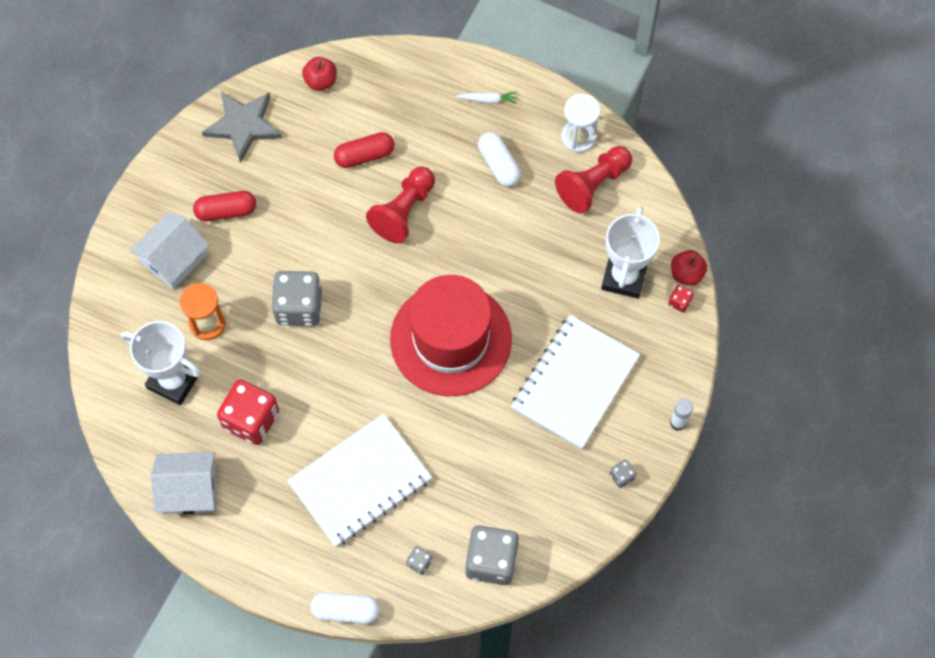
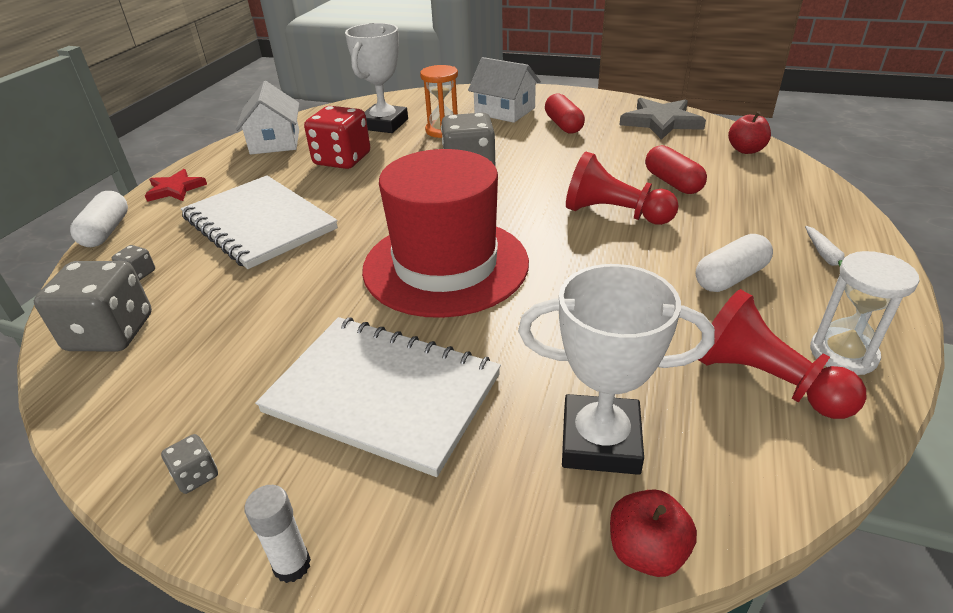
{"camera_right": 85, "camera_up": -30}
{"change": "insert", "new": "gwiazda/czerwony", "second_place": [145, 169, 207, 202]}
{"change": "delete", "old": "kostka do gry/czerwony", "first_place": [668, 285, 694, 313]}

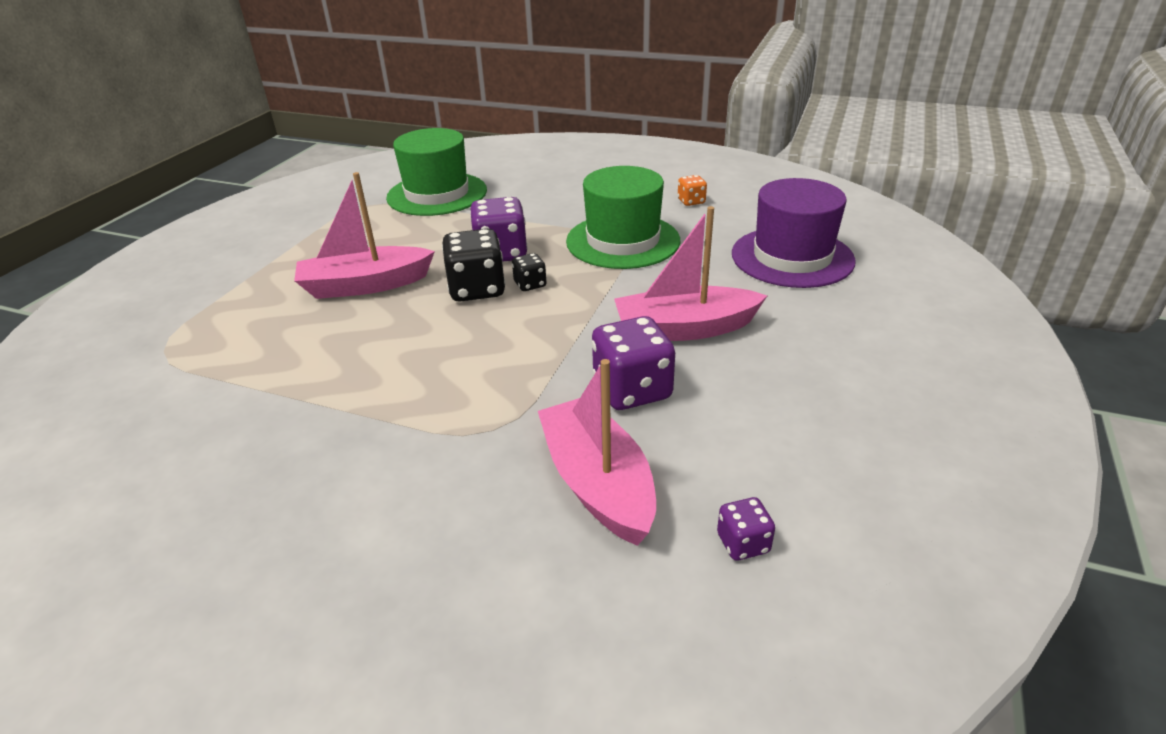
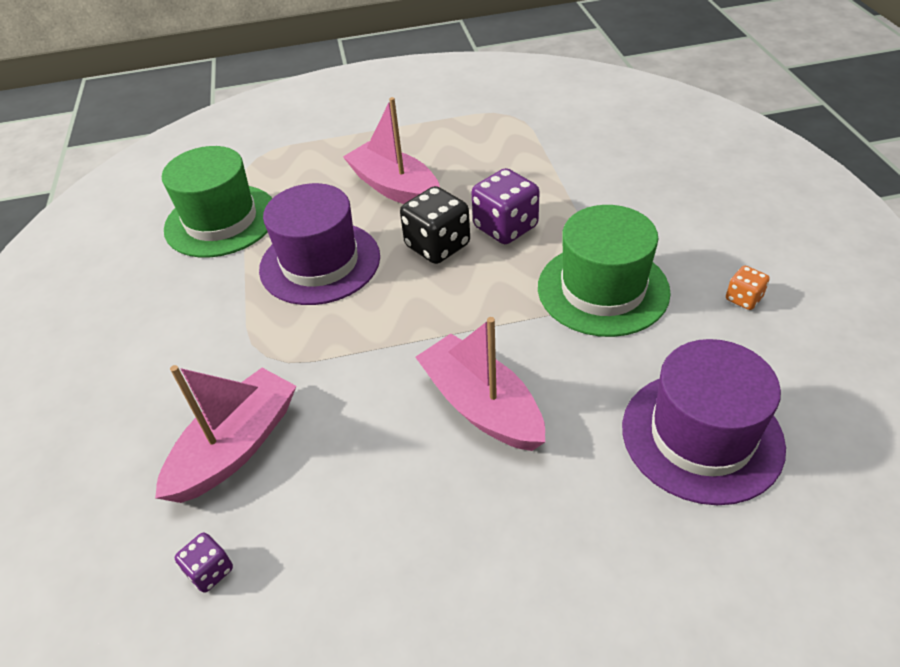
{"camera_right": 60, "camera_up": 10}
{"change": "move", "old": "kapelusz/zielony", "first_place": [386, 128, 487, 216], "second_place": [162, 146, 272, 257]}
{"change": "insert", "new": "kapelusz/fioletowy", "second_place": [259, 183, 380, 305]}
{"change": "delete", "old": "kostka do gry/czarny", "first_place": [512, 253, 547, 291]}
{"change": "delete", "old": "kostka do gry/fioletowy", "first_place": [592, 316, 675, 410]}

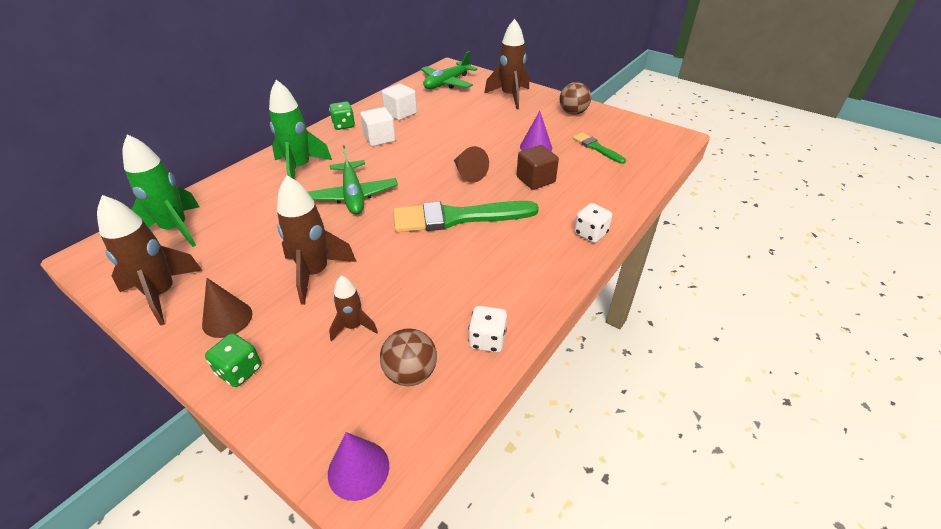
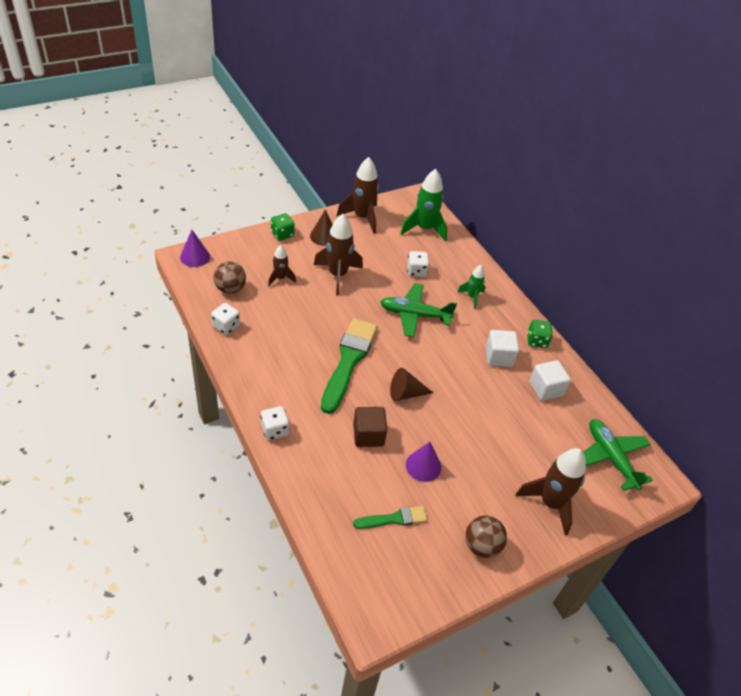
{"camera_right": 110, "camera_up": 5}
{"change": "insert", "new": "kostka do gry/biały", "second_place": [407, 251, 430, 277]}
{"change": "resize", "old": "rakieta/zielony", "first_place": [269, 80, 332, 179], "second_place": [457, 265, 486, 309], "factor": 0.56}

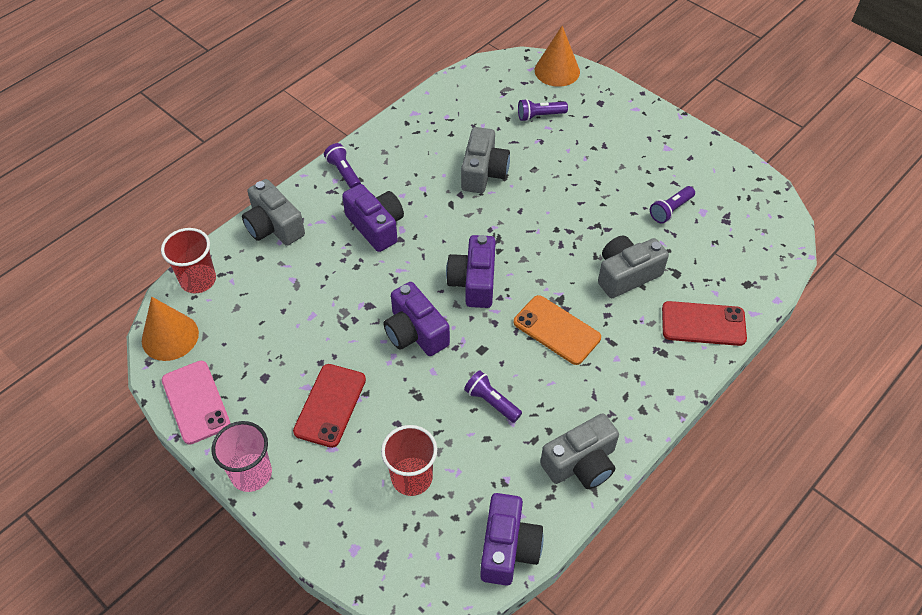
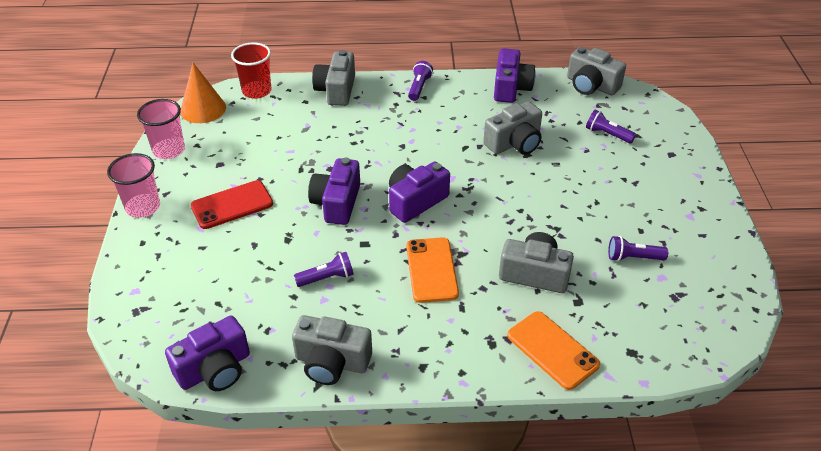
{"camera_right": 45, "camera_up": -10}
{"change": "replace", "old": "telefon/różowy", "new": "szklanka/różowy", "first_place": [162, 361, 231, 445], "second_place": [137, 99, 185, 159]}
{"change": "rotate", "old": "latarka/fioletowy", "first_place": [464, 370, 522, 423], "second_place": [294, 252, 354, 287], "degrees": 75}
{"change": "move", "old": "aparat fotograficzny/fioletowy", "first_place": [342, 184, 404, 252], "second_place": [494, 48, 536, 103]}
{"change": "recolor", "old": "telefon/czerwony", "new": "telefon/pomarańczowy", "first_place": [662, 301, 747, 346], "second_place": [507, 311, 600, 390]}
{"change": "insert", "new": "aparat fotograficzny/szary", "second_place": [567, 47, 626, 95]}
{"change": "delete", "old": "szklanka/czerwony", "first_place": [381, 425, 437, 496]}
{"change": "delete", "old": "stożek/pomarańczowy", "first_place": [535, 26, 580, 87]}

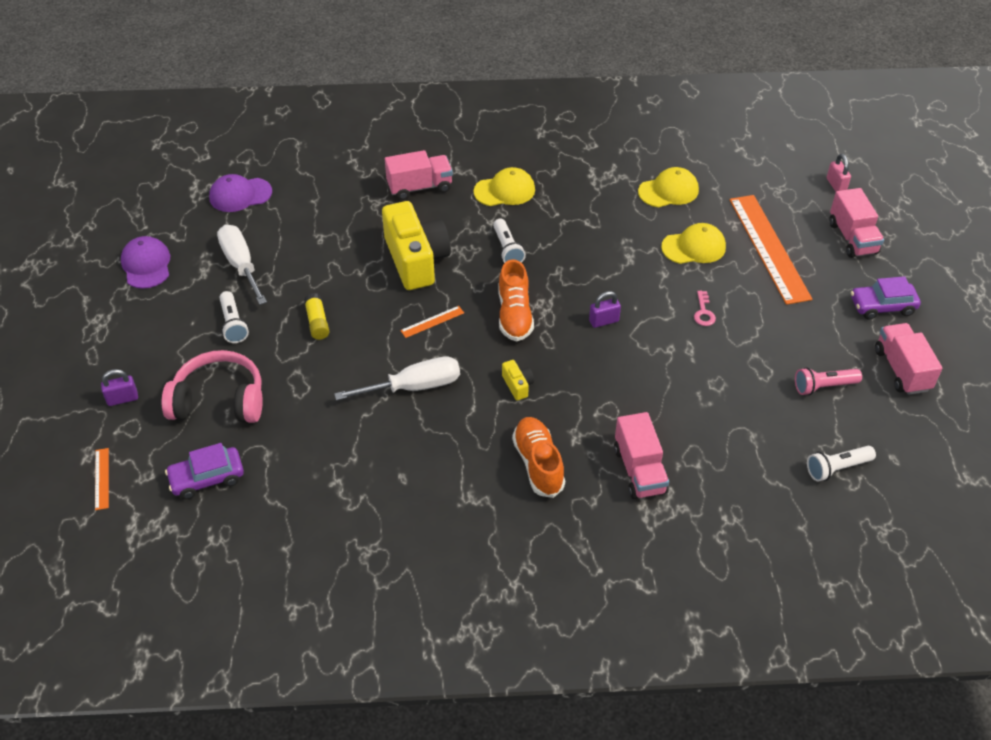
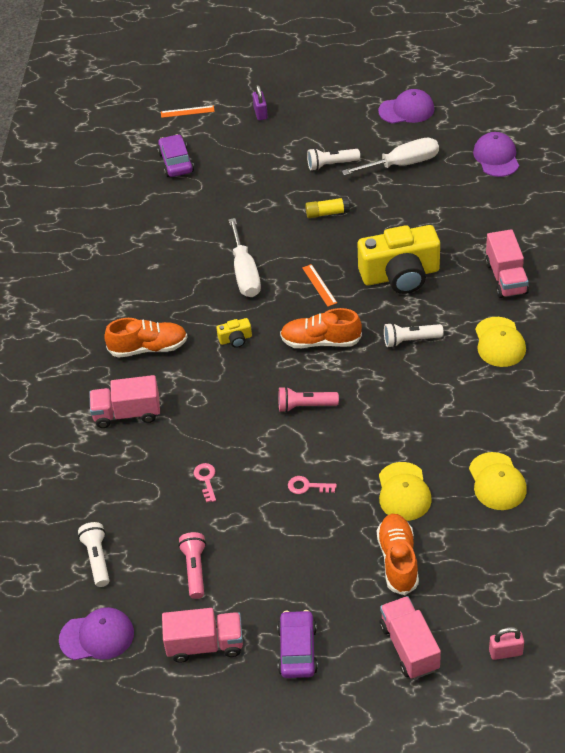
{"camera_right": 100, "camera_up": 0}
{"change": "insert", "new": "czapka/fioletowy", "second_place": [59, 607, 134, 660]}
{"change": "insert", "new": "klucz/różowy", "second_place": [194, 463, 216, 503]}
{"change": "replace", "old": "kłódka/fioletowy", "new": "latarka/różowy", "first_place": [589, 291, 621, 328], "second_place": [278, 387, 339, 412]}
{"change": "replace", "old": "linijka/pomarańczowy", "new": "but/pomarańczowy", "first_place": [730, 195, 812, 305], "second_place": [377, 514, 419, 595]}
{"change": "rotate", "old": "ciężarówka/różowy", "first_place": [829, 188, 884, 258], "second_place": [379, 596, 441, 679], "degrees": 75}
{"change": "delete", "old": "słuchawki/różowy", "first_place": [161, 350, 263, 423]}

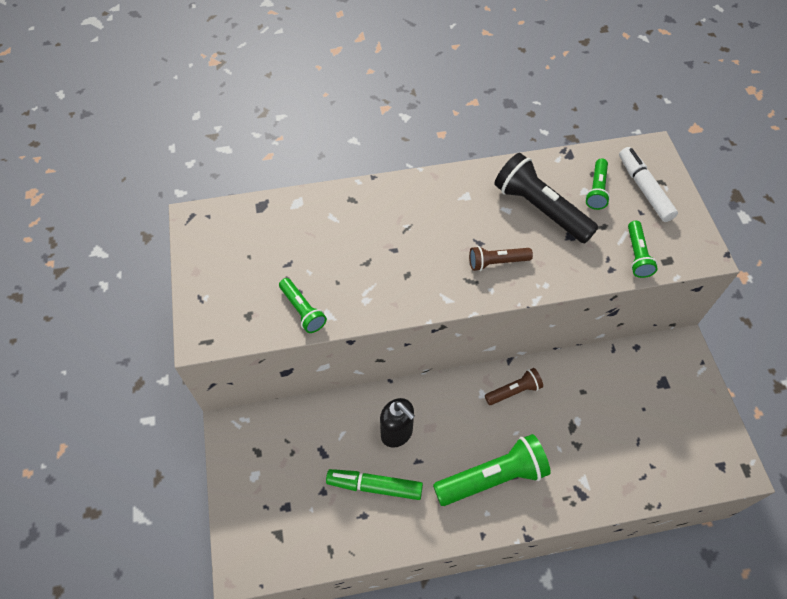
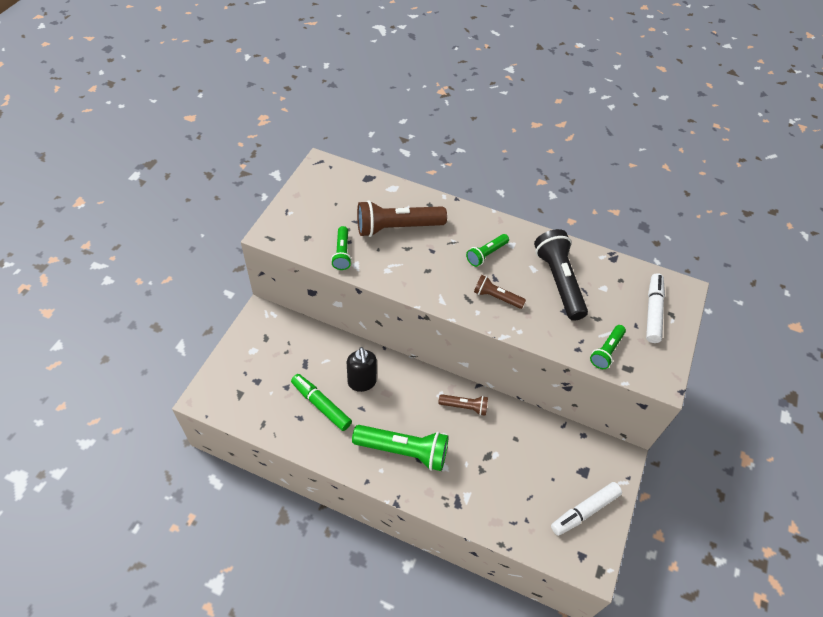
{"camera_right": 30, "camera_up": -5}
{"change": "insert", "new": "latarka/brązowy", "second_place": [357, 200, 447, 237]}
{"change": "move", "old": "latarka/zielony", "first_place": [585, 159, 610, 210], "second_place": [466, 234, 509, 267]}
{"change": "insert", "new": "flamaster/biały", "second_place": [551, 482, 622, 536]}

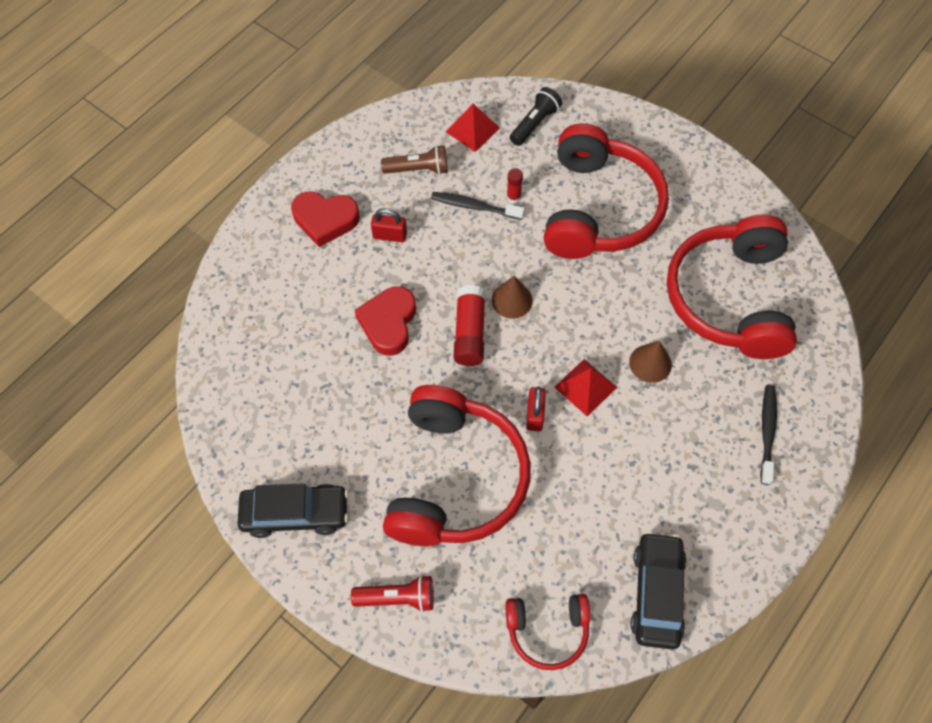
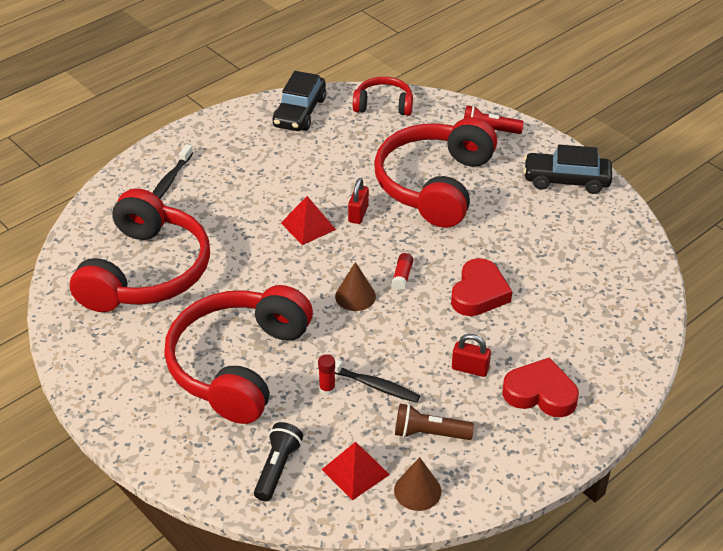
{"camera_right": -170, "camera_up": -20}
{"change": "rotate", "old": "latarka/czarny", "first_place": [510, 87, 562, 146], "second_place": [254, 422, 303, 502], "degrees": 150}
{"change": "resize", "old": "klej w sztyfcie/czerwony", "first_place": [454, 285, 486, 366], "second_place": [391, 253, 413, 290], "factor": 0.54}
{"change": "move", "old": "stożek/brązowy", "first_place": [629, 341, 672, 383], "second_place": [394, 457, 441, 511]}

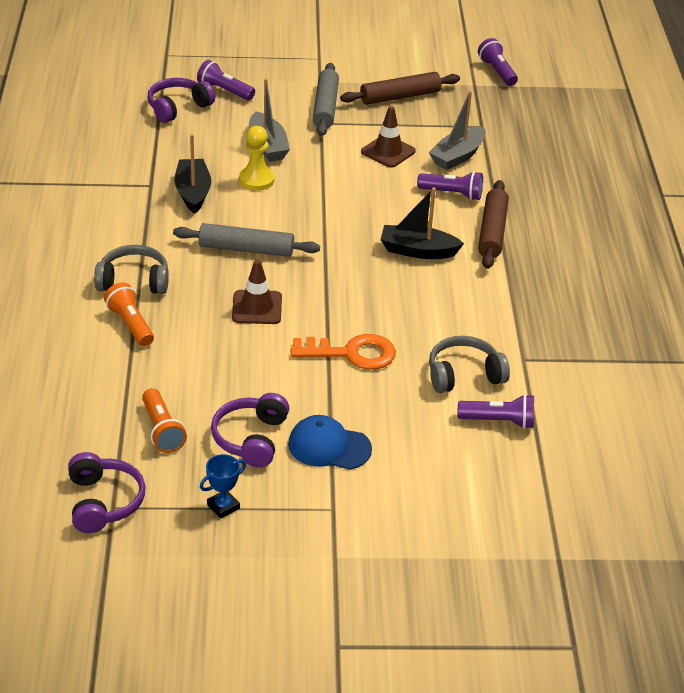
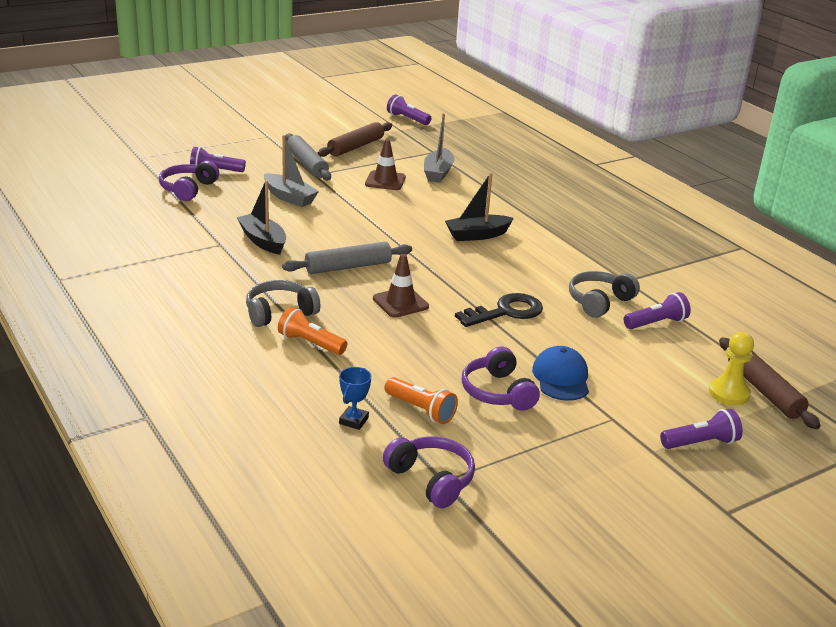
{"camera_right": -30, "camera_up": -10}
{"change": "move", "old": "puchar/niebieski", "first_place": [200, 454, 246, 519], "second_place": [339, 367, 371, 430]}
{"change": "recolor", "old": "klucz/pomarańczowy", "new": "klucz/czarny", "first_place": [291, 334, 396, 370], "second_place": [455, 293, 543, 327]}
{"change": "rotate", "old": "czapka/niebieski", "first_place": [288, 415, 372, 470], "second_place": [532, 346, 589, 401], "degrees": 105}
{"change": "move", "old": "latarka/fioletowy", "first_place": [417, 171, 483, 200], "second_place": [660, 409, 743, 449]}
{"change": "move", "old": "pionek/żółty", "first_place": [239, 126, 275, 191], "second_place": [709, 332, 754, 406]}
{"change": "move", "old": "wałek do ciasta/brązowy", "first_place": [478, 180, 509, 269], "second_place": [719, 337, 821, 429]}

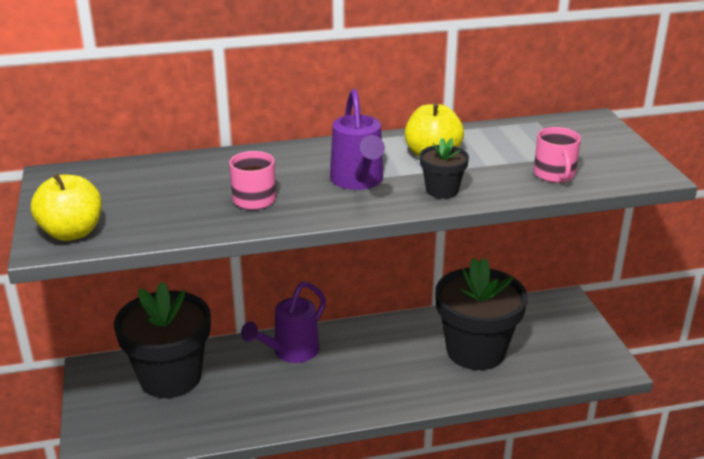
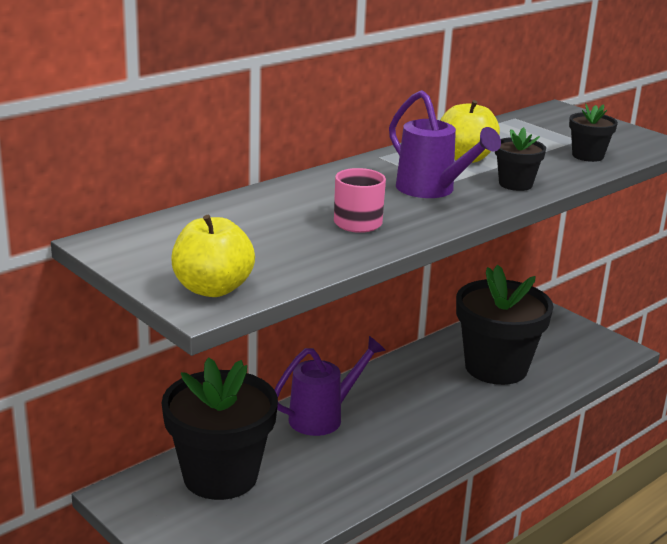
{"camera_right": -30, "camera_up": -5}
{"change": "rotate", "old": "konewka/fioletowy", "first_place": [241, 281, 326, 363], "second_place": [275, 336, 386, 436], "degrees": -135}
{"change": "replace", "old": "kubek/różowy", "new": "doniczka/czarny", "first_place": [534, 127, 581, 183], "second_place": [569, 104, 618, 162]}

